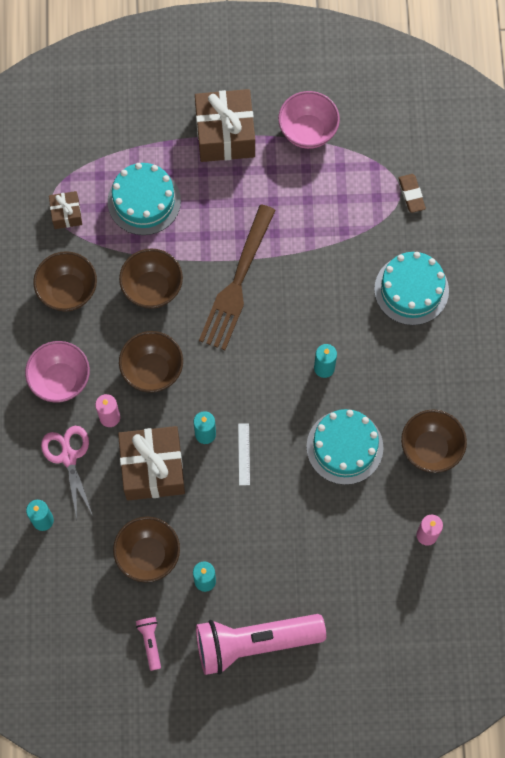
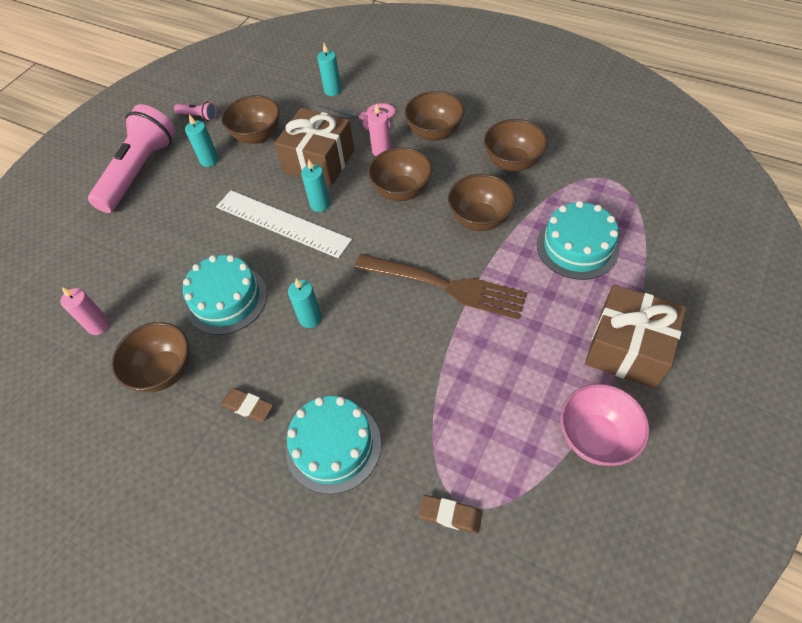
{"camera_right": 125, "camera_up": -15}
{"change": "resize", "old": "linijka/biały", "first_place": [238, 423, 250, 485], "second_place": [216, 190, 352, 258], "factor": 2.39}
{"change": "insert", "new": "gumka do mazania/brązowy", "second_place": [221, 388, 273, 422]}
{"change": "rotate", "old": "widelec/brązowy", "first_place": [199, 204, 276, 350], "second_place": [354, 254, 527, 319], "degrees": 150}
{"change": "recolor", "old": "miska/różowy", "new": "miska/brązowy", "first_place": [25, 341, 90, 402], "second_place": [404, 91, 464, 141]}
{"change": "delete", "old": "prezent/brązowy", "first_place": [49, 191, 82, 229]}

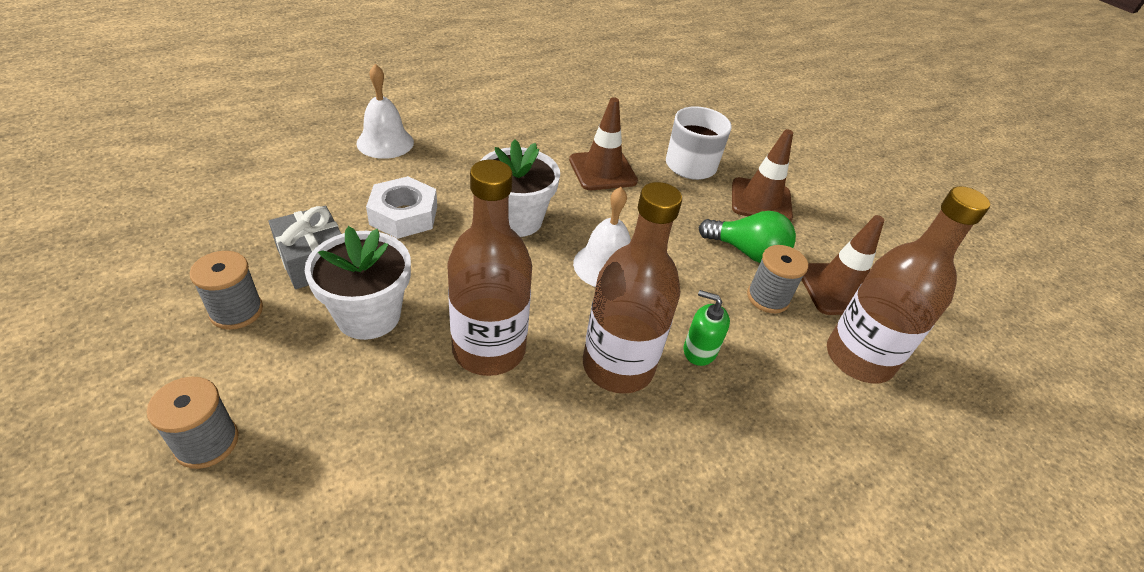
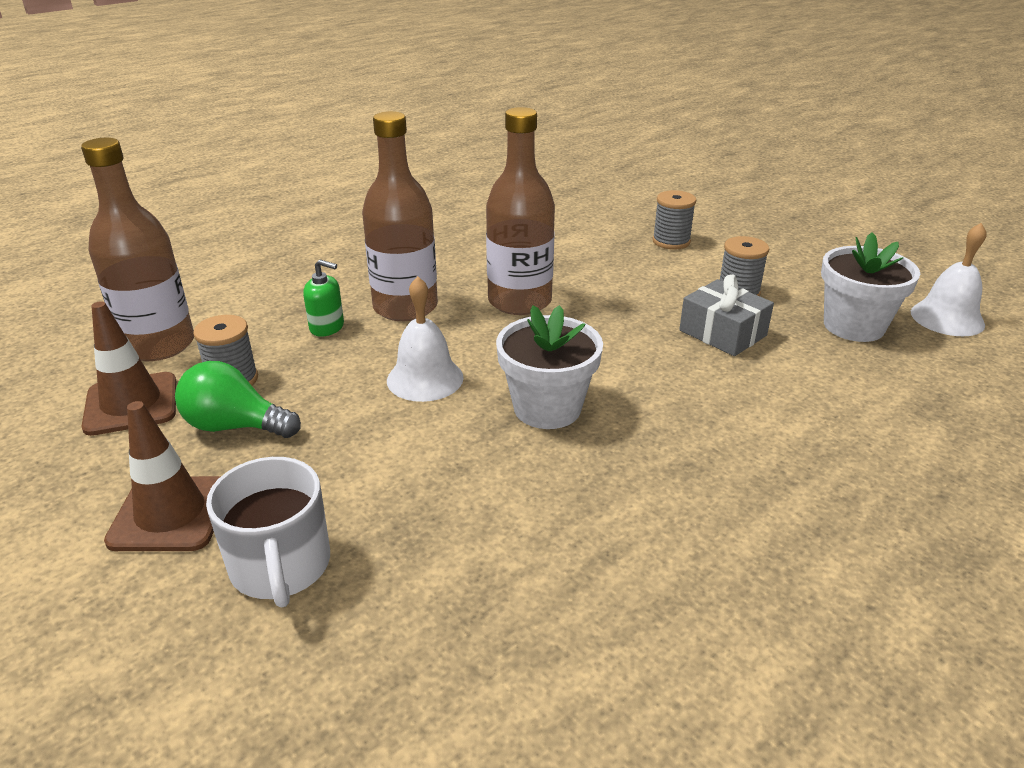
{"camera_right": 175, "camera_up": -10}
{"change": "move", "old": "doniczka/biały", "first_place": [305, 226, 411, 340], "second_place": [821, 232, 920, 342]}
{"change": "move", "old": "dzwonek/biały", "first_place": [356, 64, 414, 159], "second_place": [911, 223, 987, 336]}
{"change": "delete", "old": "nakrętka/biały", "first_place": [366, 176, 437, 239]}
{"change": "delete", "old": "pachołek/brązowy", "first_place": [569, 97, 638, 190]}

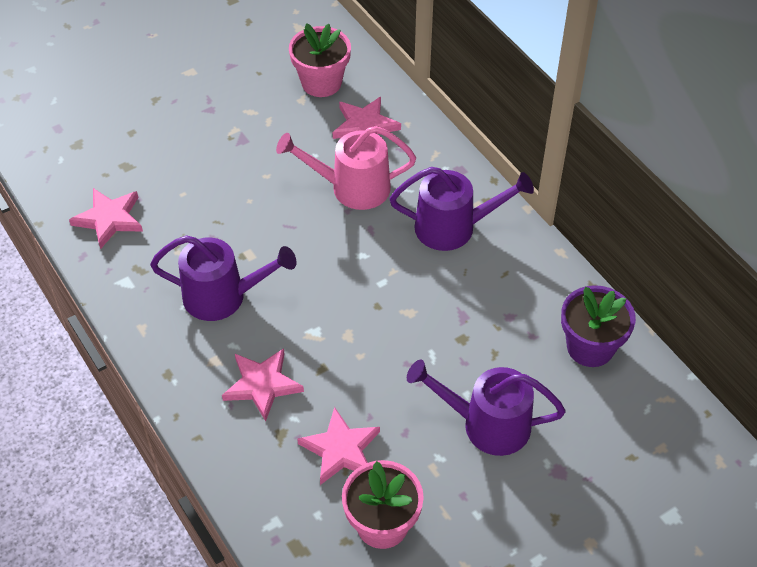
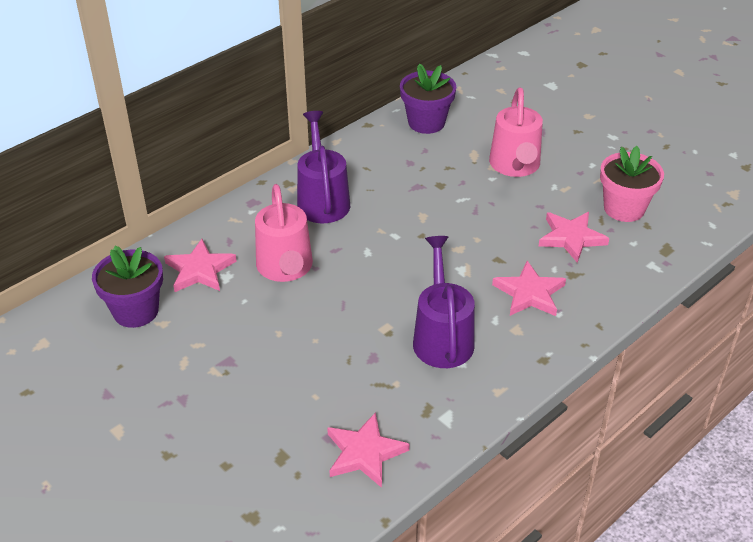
{"camera_right": -100, "camera_up": -10}
{"change": "recolor", "old": "doniczka/różowy", "new": "doniczka/fioletowy", "first_place": [289, 23, 351, 97], "second_place": [92, 245, 163, 328]}
{"change": "recolor", "old": "konewka/fioletowy", "new": "konewka/różowy", "first_place": [407, 360, 566, 456], "second_place": [489, 88, 543, 177]}

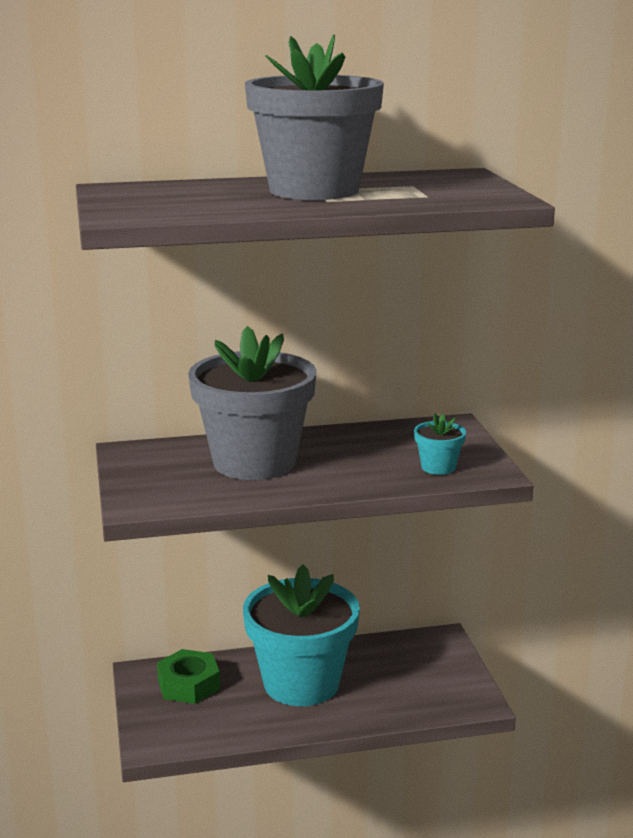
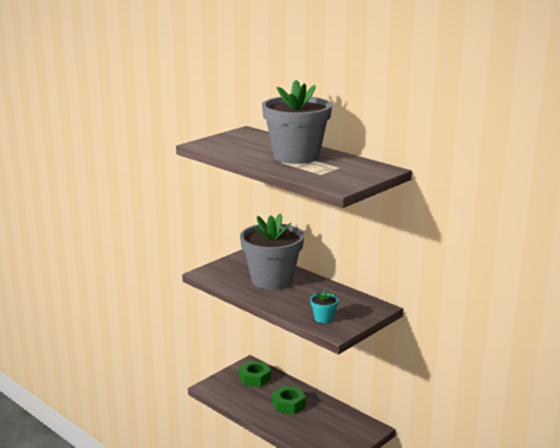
{"camera_right": 55, "camera_up": 0}
{"change": "replace", "old": "doniczka/turkusowy", "new": "nakrętka/zielony", "first_place": [243, 565, 360, 706], "second_place": [272, 386, 306, 414]}

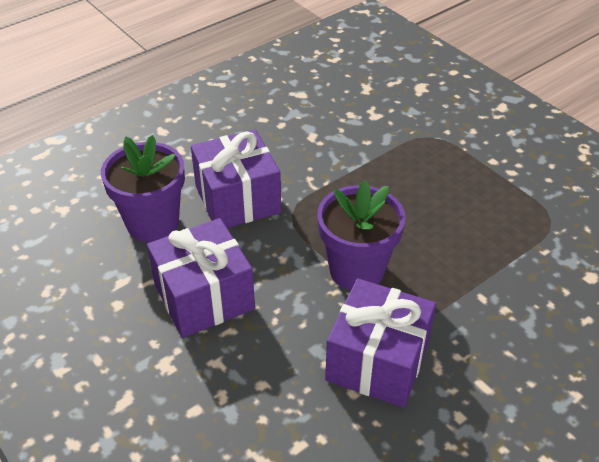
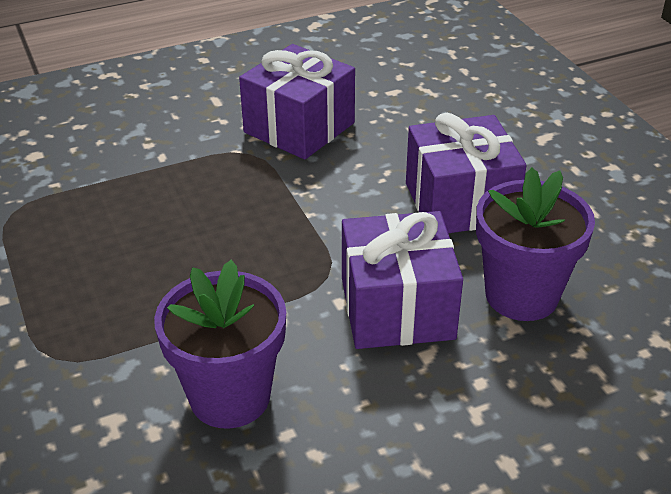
{"camera_right": -165, "camera_up": -5}
{"change": "move", "old": "doniczka/fioletowy", "first_place": [317, 181, 406, 290], "second_place": [154, 260, 286, 429]}

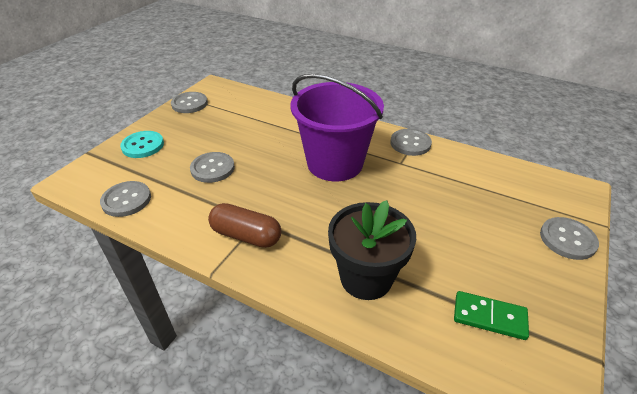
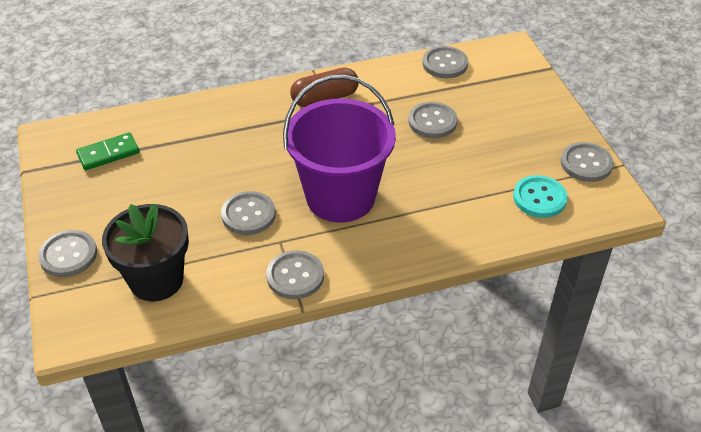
{"camera_right": 135, "camera_up": 5}
{"change": "move", "old": "doniczka/czarny", "first_place": [328, 200, 416, 300], "second_place": [102, 204, 189, 301]}
{"change": "insert", "new": "guzik/szary", "second_place": [221, 191, 276, 235]}
{"change": "move", "old": "guzik/turkusowy", "first_place": [120, 131, 164, 158], "second_place": [513, 175, 568, 218]}

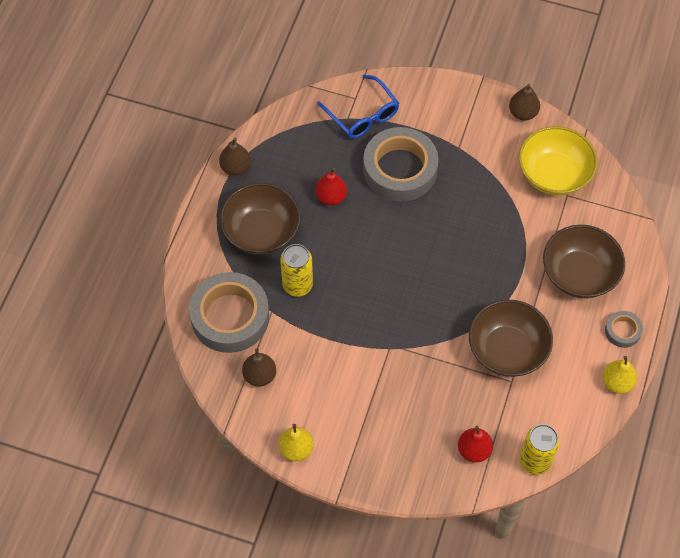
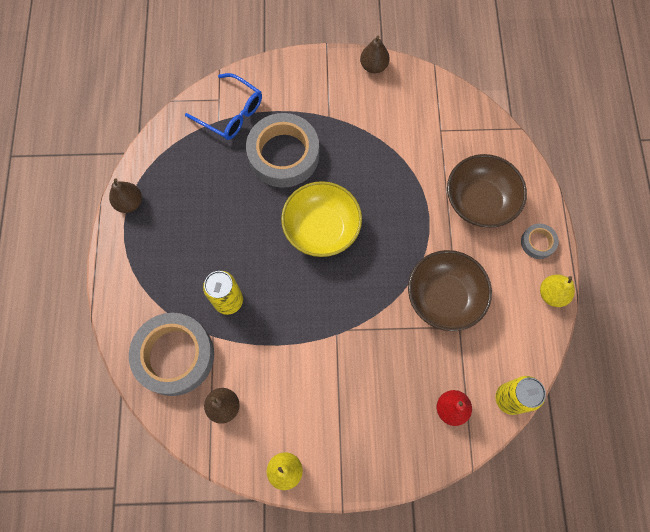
{"camera_right": -20, "camera_up": 10}
{"change": "move", "old": "miska/żółty", "first_place": [519, 126, 598, 196], "second_place": [281, 181, 362, 257]}
{"change": "delete", "old": "miska/brązowy", "first_place": [220, 183, 301, 255]}
{"change": "delete", "old": "gruszka/czerwony", "first_place": [315, 168, 347, 206]}

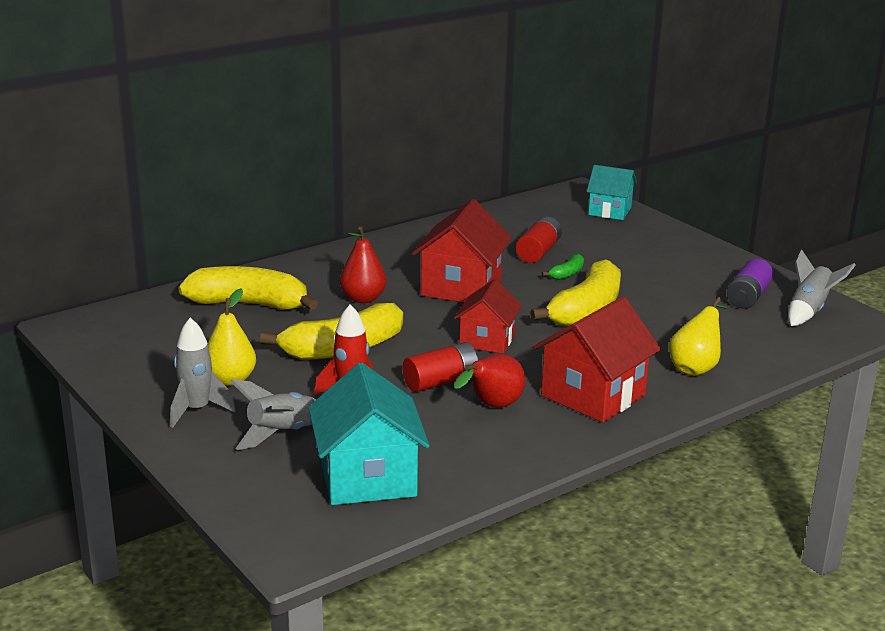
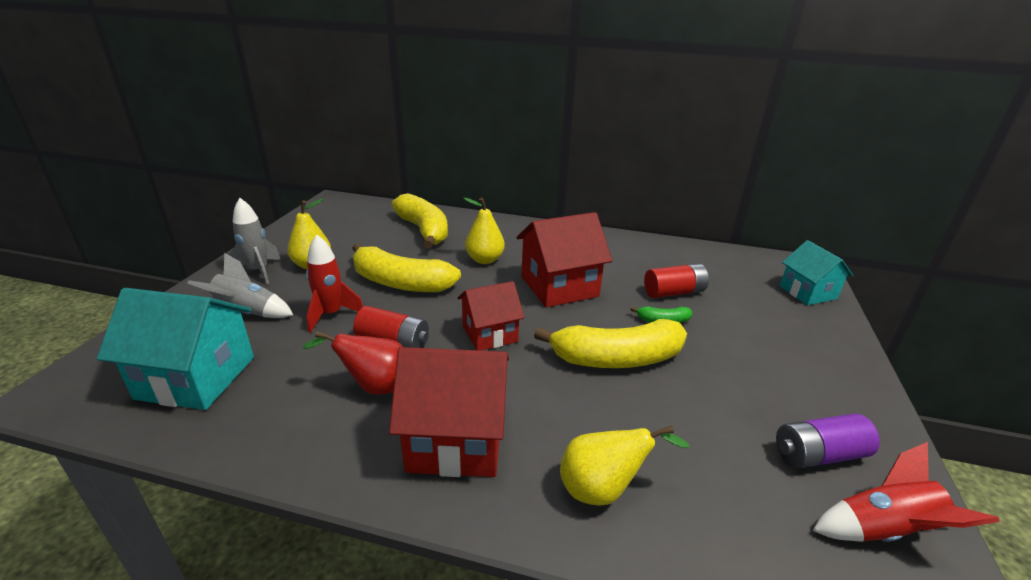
{"camera_right": 50, "camera_up": 5}
{"change": "rotate", "old": "domek/turkusowy", "first_place": [308, 362, 430, 505], "second_place": [97, 288, 254, 410], "degrees": 60}
{"change": "recolor", "old": "gruszka/czerwony", "new": "gruszka/żółty", "first_place": [340, 227, 387, 303], "second_place": [463, 198, 505, 264]}
{"change": "recolor", "old": "rakieta/szary", "new": "rakieta/czerwony", "first_place": [788, 249, 856, 326], "second_place": [812, 442, 1000, 542]}

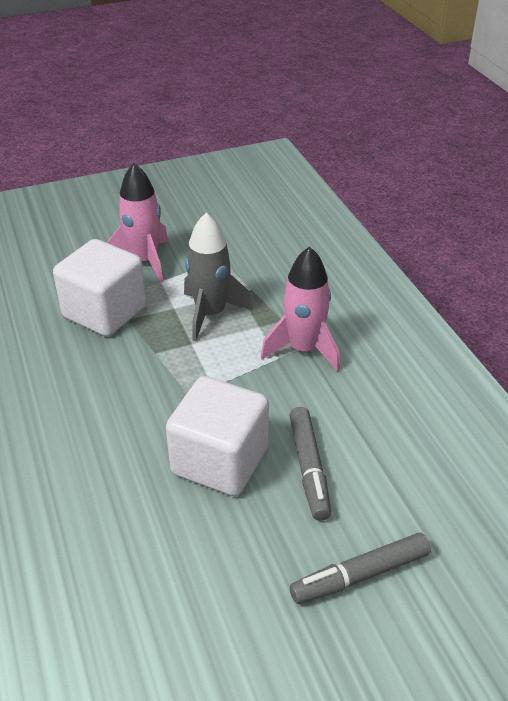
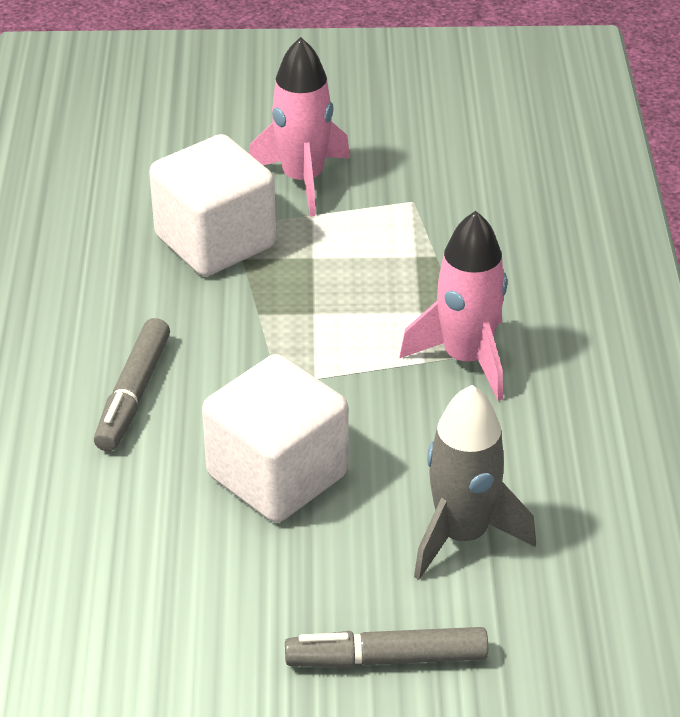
{"camera_right": 20, "camera_up": 0}
{"change": "move", "old": "flamaster/szary", "first_place": [289, 407, 331, 521], "second_place": [94, 318, 170, 451]}
{"change": "move", "old": "rakieta/szary", "first_place": [184, 213, 253, 341], "second_place": [414, 385, 536, 580]}

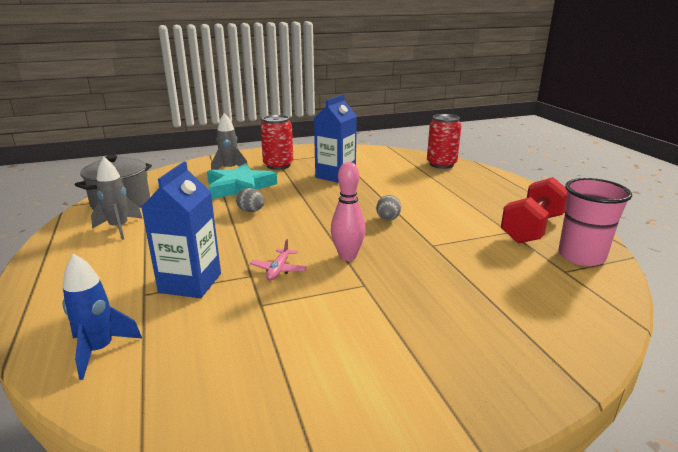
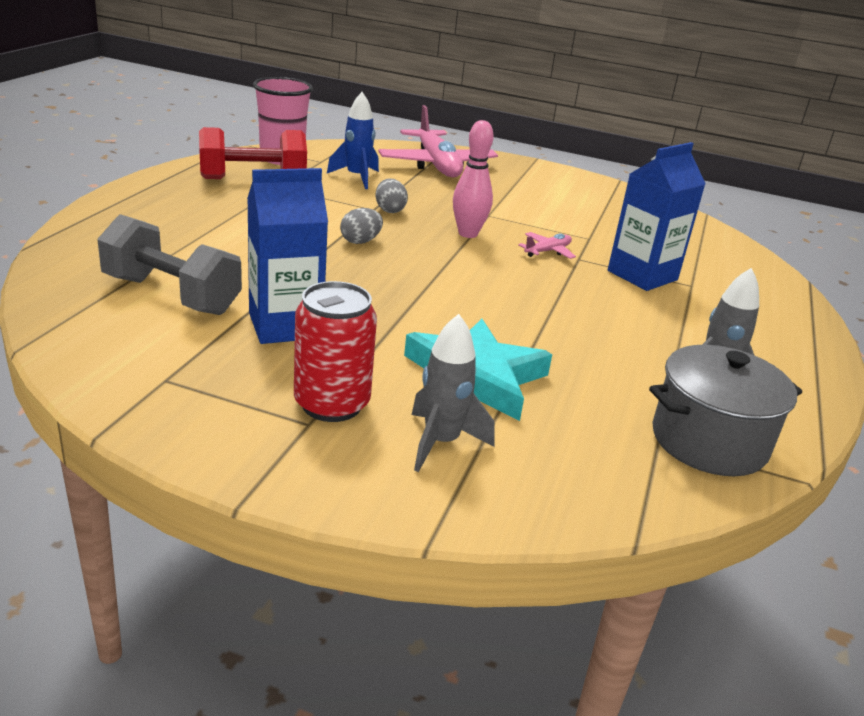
{"camera_right": -145, "camera_up": 5}
{"change": "insert", "new": "hantel/szary", "second_place": [97, 214, 242, 315]}
{"change": "move", "old": "rakieta/niebieski", "first_place": [62, 254, 142, 380], "second_place": [327, 92, 379, 189]}
{"change": "move", "old": "jajko/szary", "first_place": [236, 188, 264, 212], "second_place": [376, 178, 408, 213]}
{"change": "insert", "new": "samolot/różowy", "second_place": [378, 105, 498, 178]}
{"change": "delete", "old": "puszka/czerwony", "first_place": [427, 114, 461, 169]}

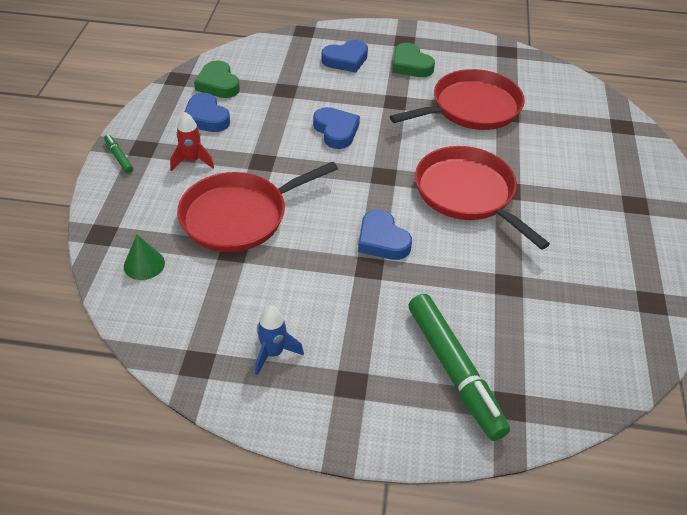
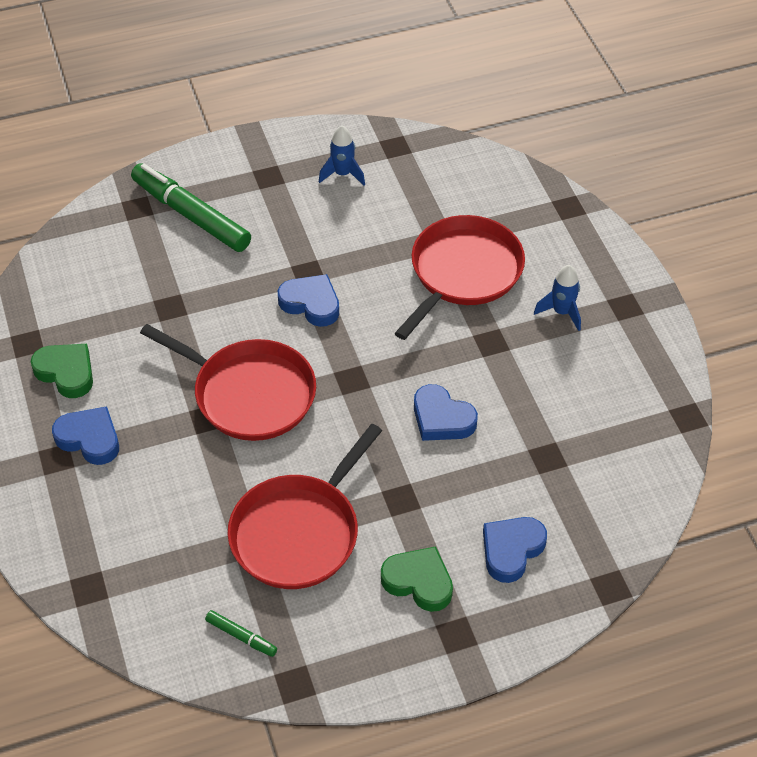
{"camera_right": 155, "camera_up": 5}
{"change": "move", "old": "serce/zielony", "first_place": [194, 60, 240, 98], "second_place": [30, 344, 93, 398]}
{"change": "move", "old": "serce/niebieski", "first_place": [185, 93, 230, 132], "second_place": [52, 406, 119, 465]}
{"change": "move", "old": "flamaster/zielony", "first_place": [104, 135, 133, 174], "second_place": [205, 610, 277, 657]}
{"change": "recolor", "old": "rakieta/czerwony", "new": "rakieta/niebieski", "first_place": [170, 112, 214, 171], "second_place": [534, 265, 581, 331]}
{"change": "delete", "old": "stożek/zielony", "first_place": [124, 235, 165, 280]}

